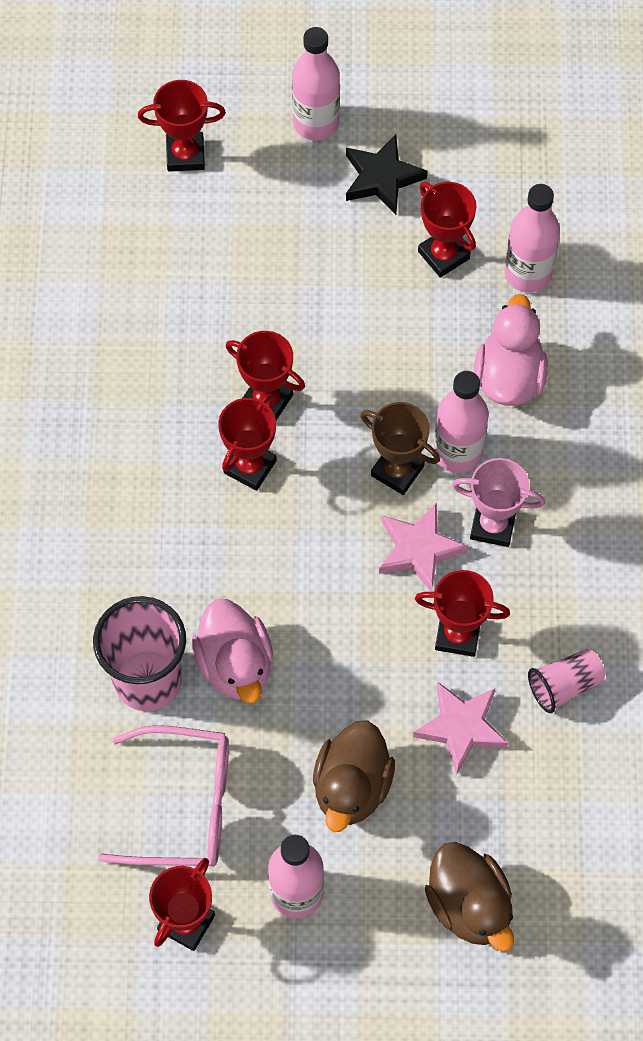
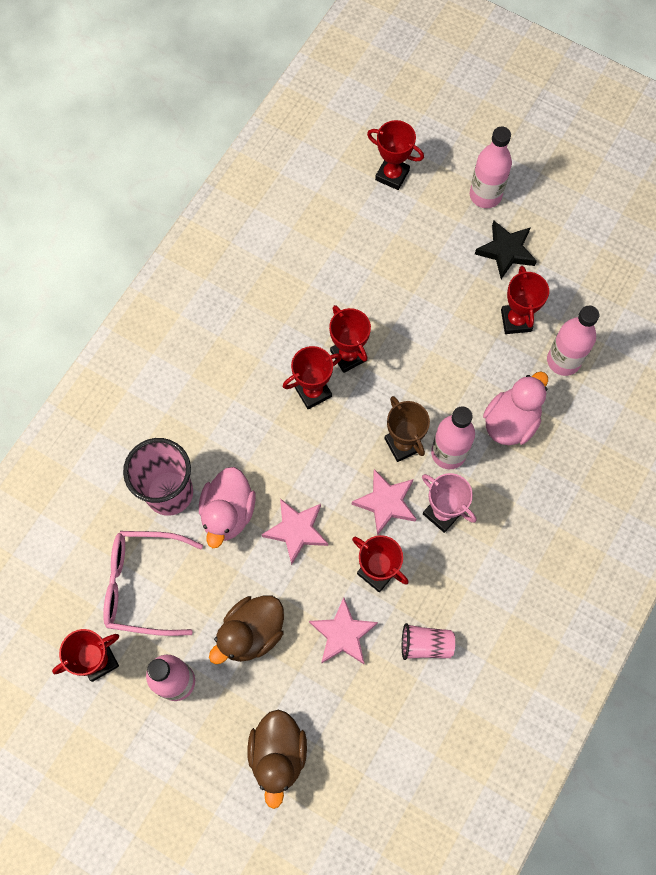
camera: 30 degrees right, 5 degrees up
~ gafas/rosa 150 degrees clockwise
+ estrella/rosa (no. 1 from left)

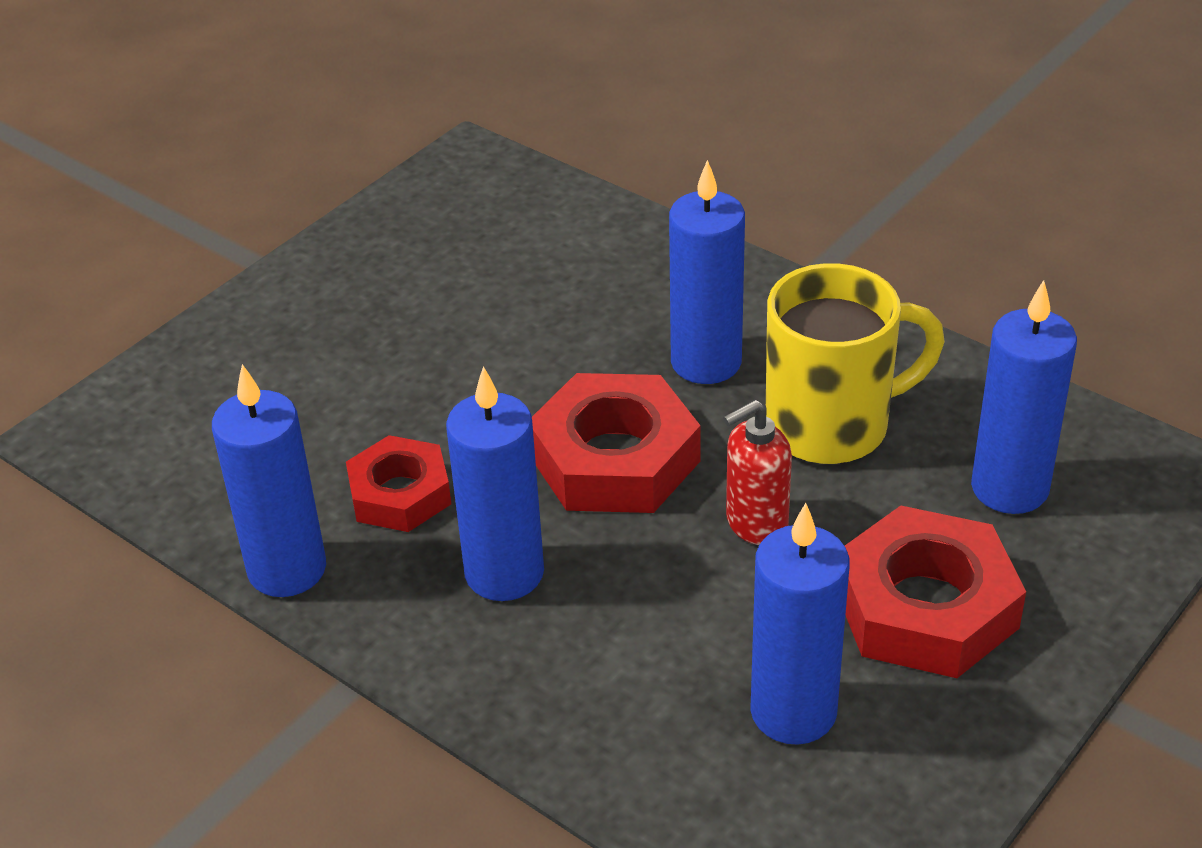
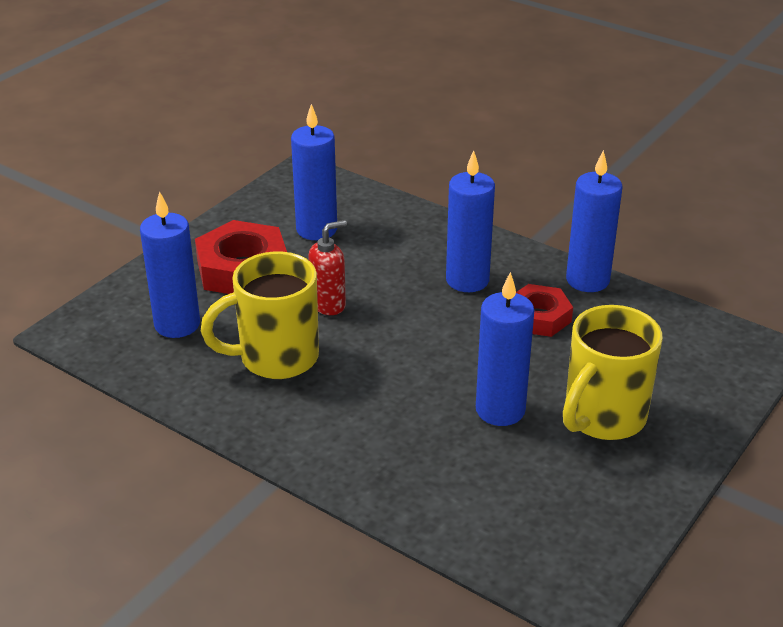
camera: 175 degrees right, 5 degrees down
~ vela/azul (no. 3 from left in the first image) to vela/azul (no. 4 from left)
- tuerca/rojo (no. 2 from left)
+ taza/amarillo (no. 2 from left)

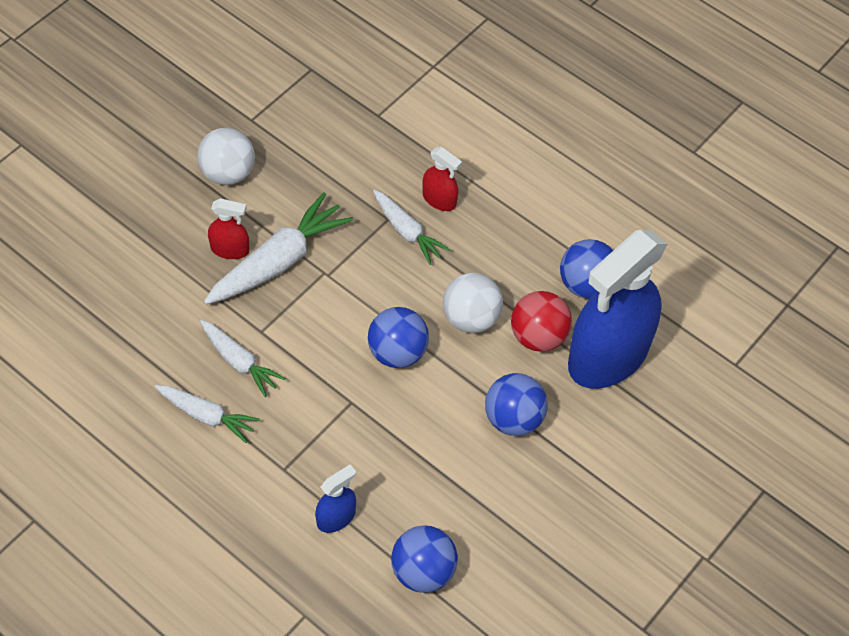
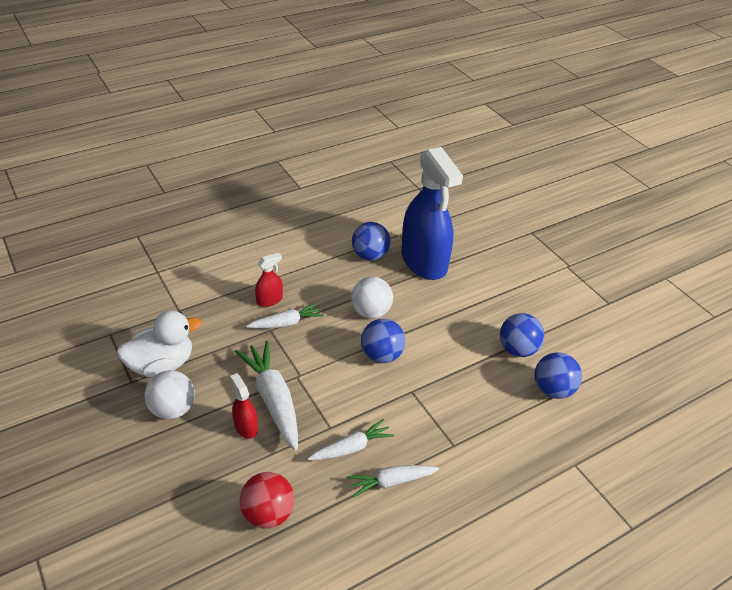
camera: 70 degrees left, 15 degrees down
~ pulverizador/rojo (no. 1 from left) 60 degrees counterclockwise
~ pelota/rojo
~ pelota/azul (no. 3 from left)
~ zanahoria/blanco (no. 1 from left in the first image) 150 degrees counterclockwise
- pulverizador/azul (no. 1 from left)
+ pato/blanco

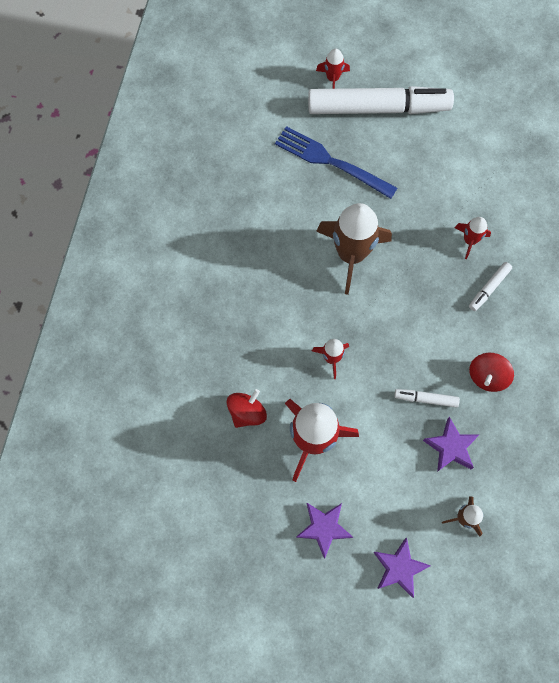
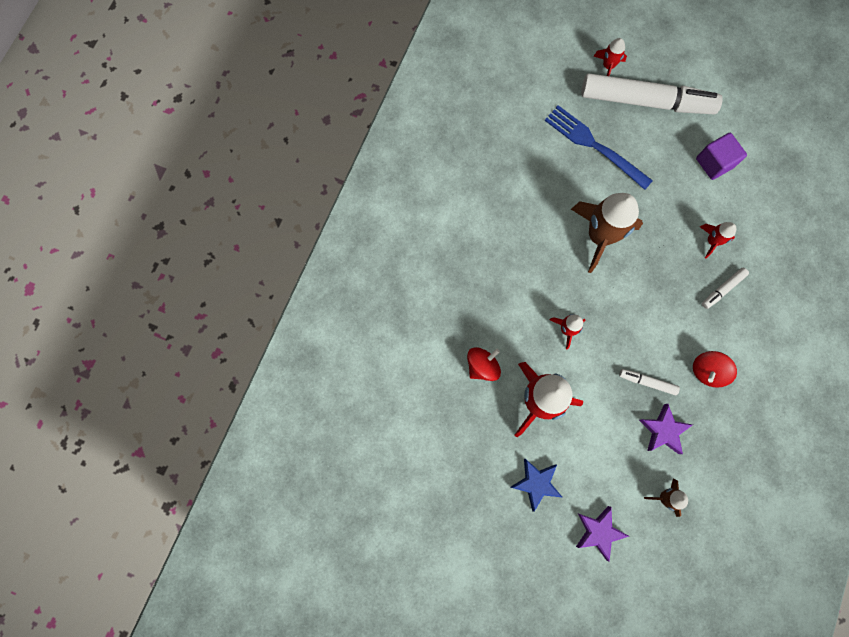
camera: 10 degrees right, 5 degrees up
~ estrella/morado (no. 1 from left) to estrella/azul
+ cubo/morado

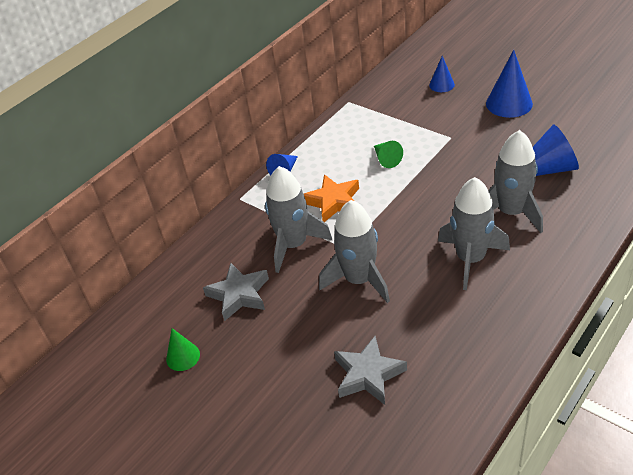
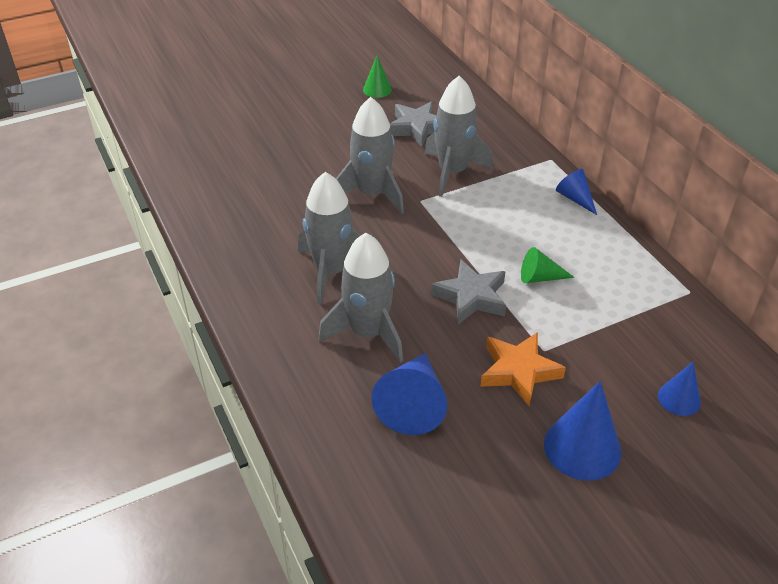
camera: 110 degrees right, 0 degrees up
~ estrella/naranja
~ estrella/gris (no. 2 from left)

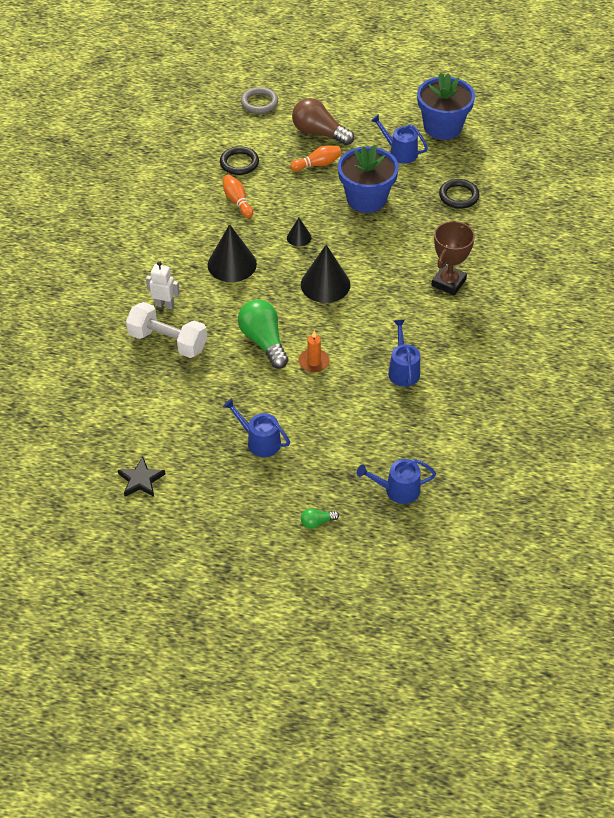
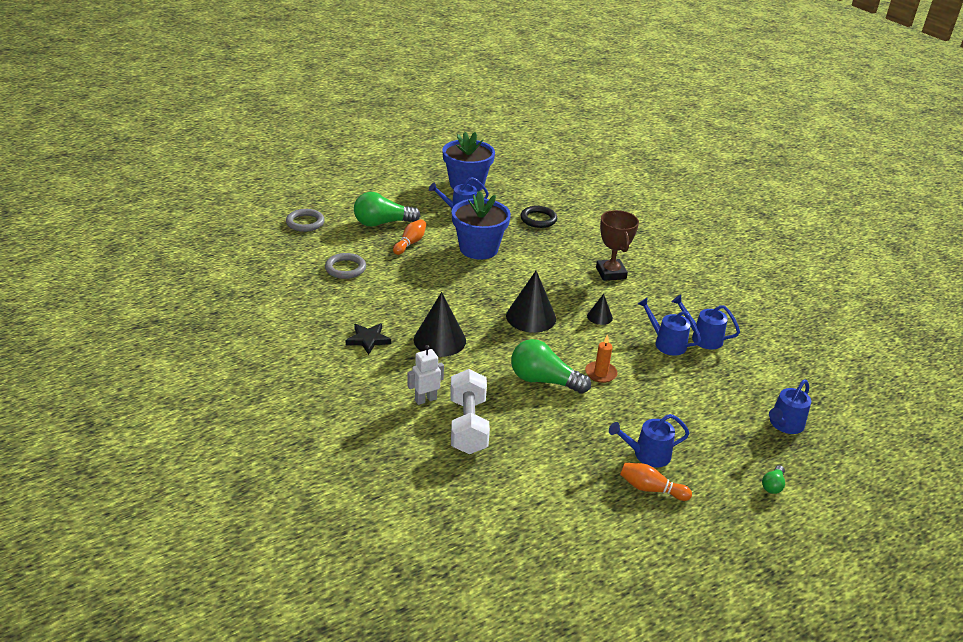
camera: 45 degrees left, 15 degrees down
~ bombilla/marrón to bombilla/verde (no. 1 from left)
~ anillo/negro (no. 1 from left) to anillo/gris (no. 2 from left)
~ bolo/naranja (no. 1 from left in the first image) to bolo/naranja (no. 2 from left)
~ cono/negro (no. 2 from left in the first image) to cono/negro (no. 3 from left)
~ mancuerna/blanco 75 degrees counterclockwise
~ estrella/negro
+ regadera/azul (no. 4 from left)

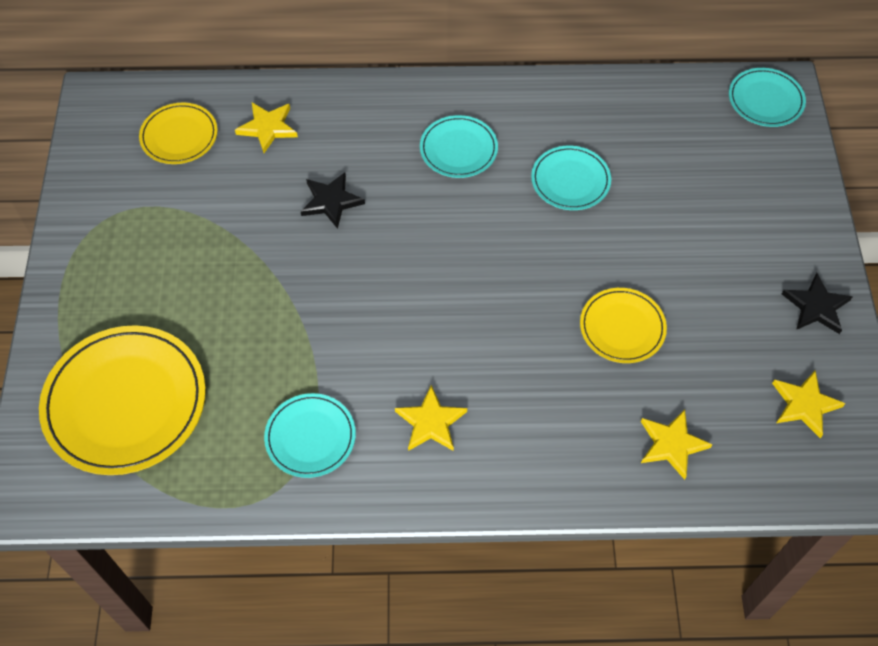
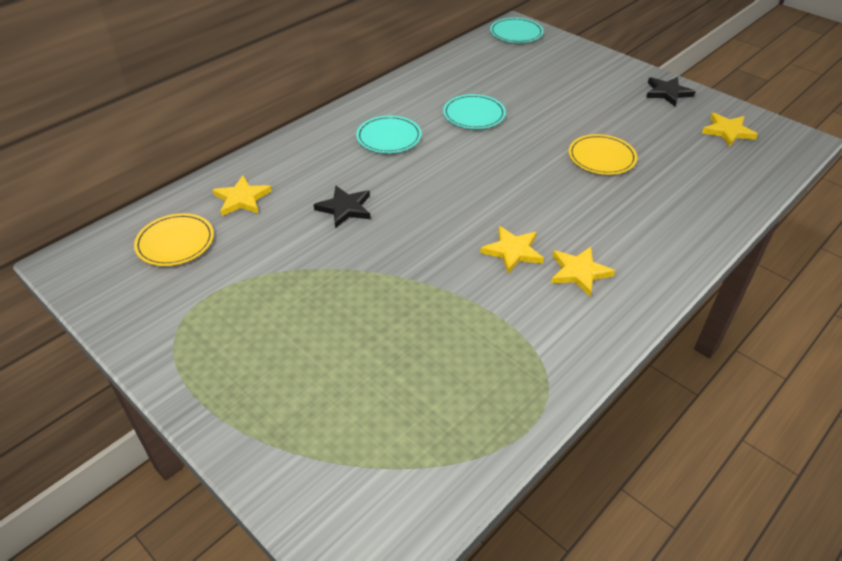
camera: 45 degrees left, 15 degrees down
- plato/amarillo (no. 1 from left)
- plato/turquesa (no. 1 from left)
~ estrella/amarillo (no. 3 from left in the first image) to estrella/amarillo (no. 2 from left)

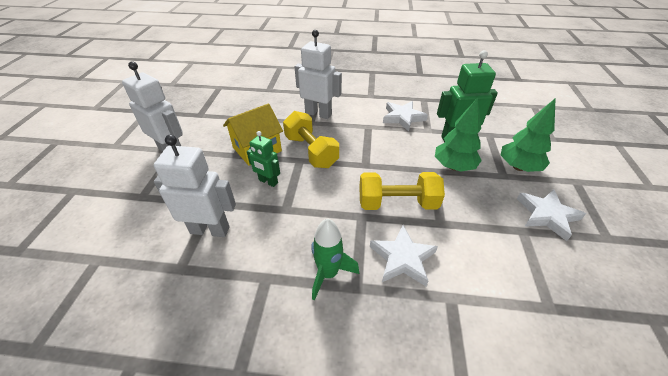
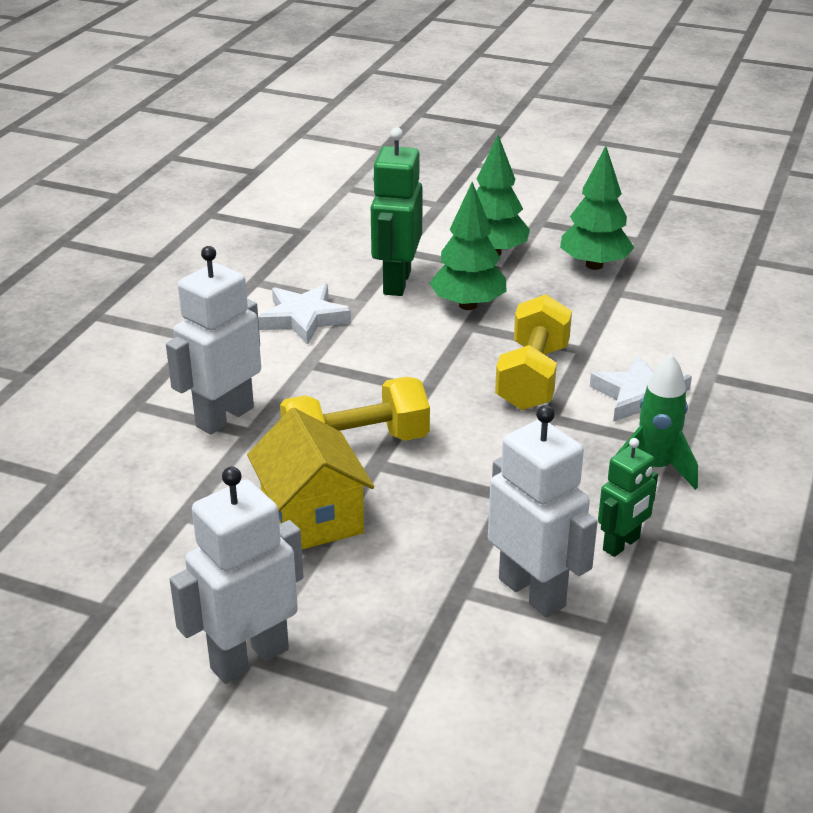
camera: 75 degrees left, 10 degrees down
~ robot/verde (no. 1 from left in the first image) to robot/verde (no. 2 from left)
~ robot/blanco (no. 2 from left in the first image) 120 degrees clockwise
~ estrella/blanco (no. 3 from left) to árbol/verde (no. 3 from left)

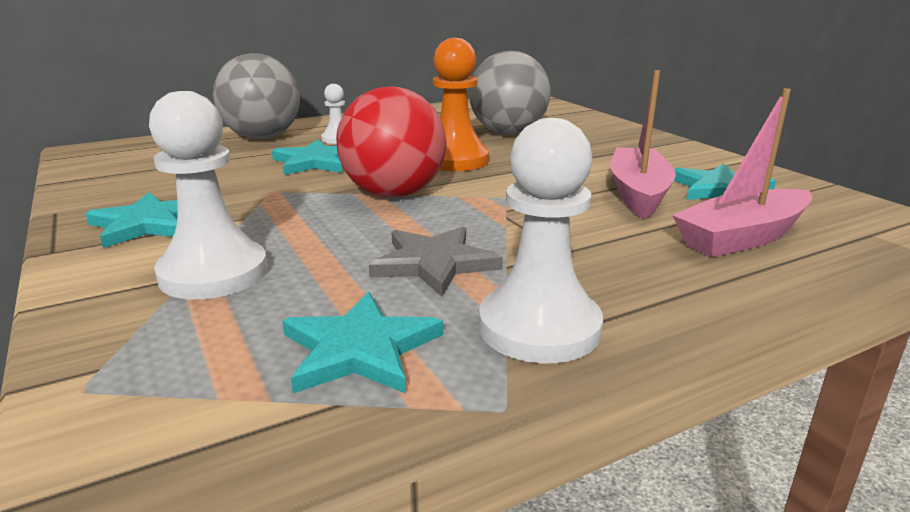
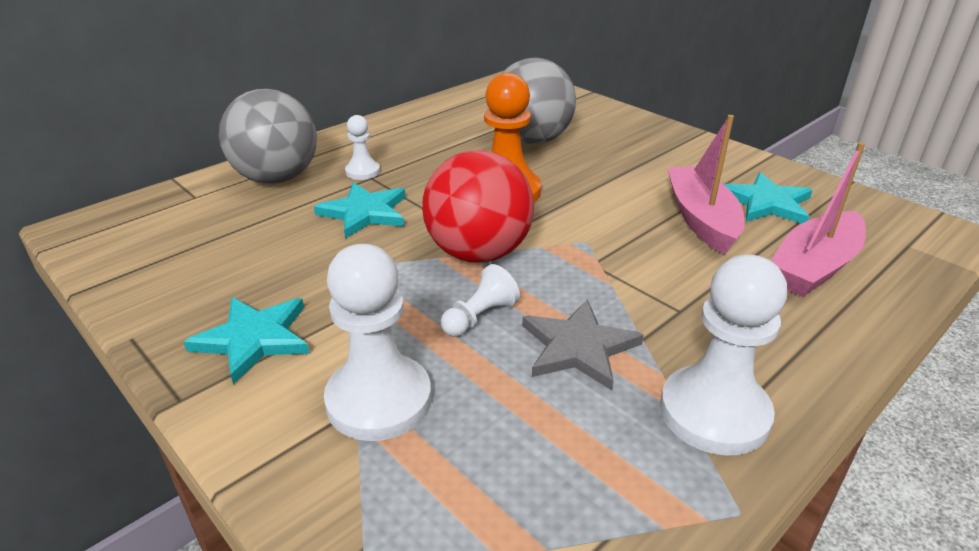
camera: 15 degrees left, 10 degrees up
- estrella/turquesa (no. 3 from left)
+ peón/blanco (no. 3 from left)

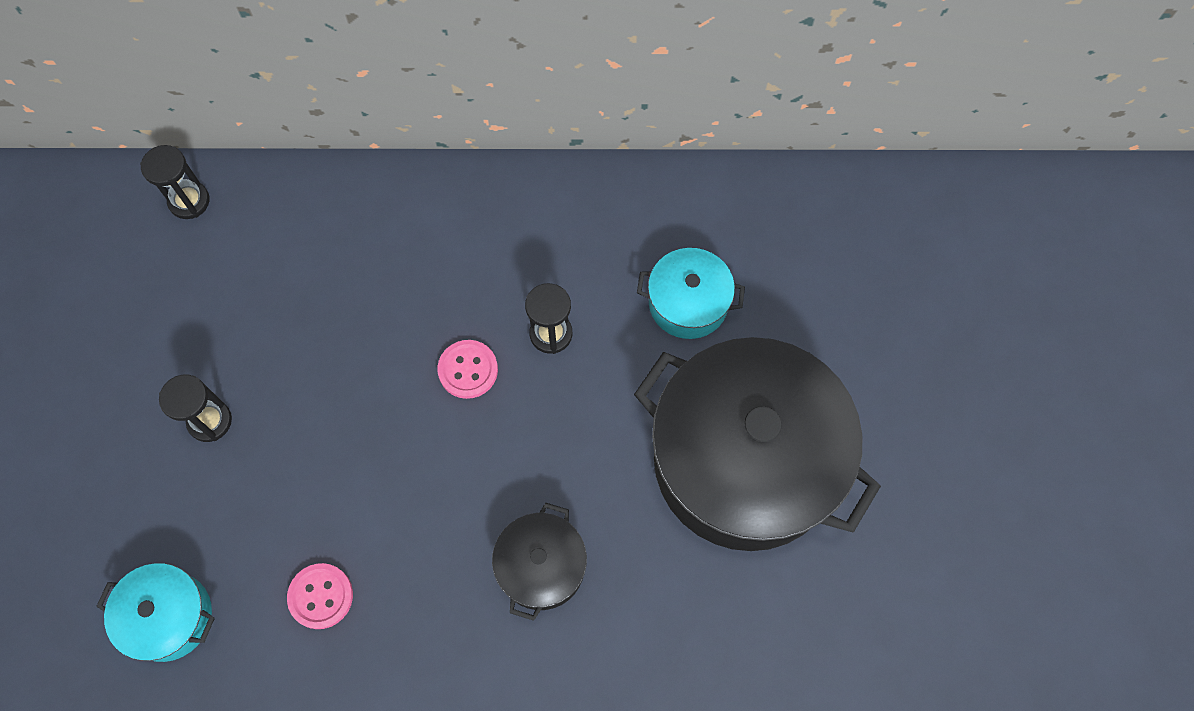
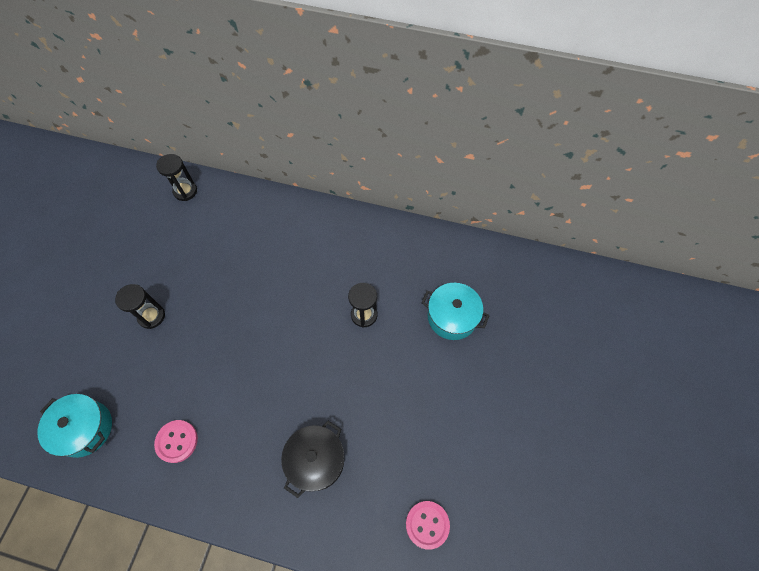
camera: 15 degrees right, 5 degrees down
- olla/negro (no. 2 from left)
~ botón/rosa (no. 2 from left)

